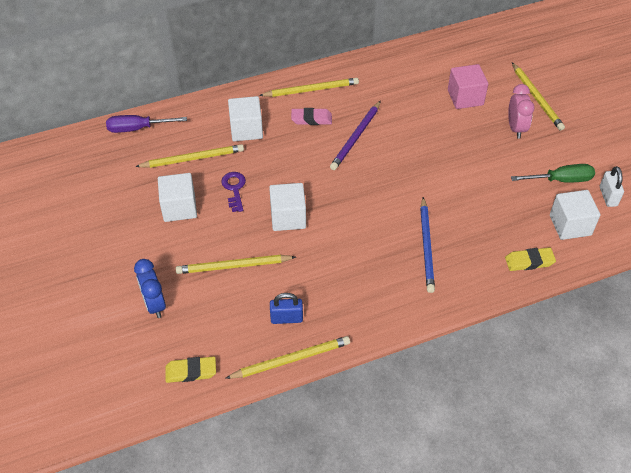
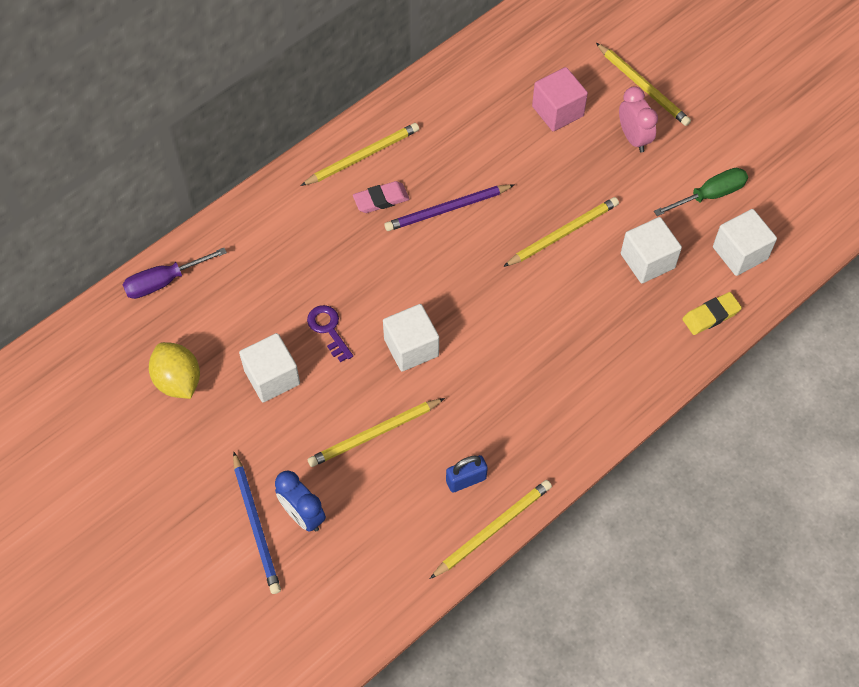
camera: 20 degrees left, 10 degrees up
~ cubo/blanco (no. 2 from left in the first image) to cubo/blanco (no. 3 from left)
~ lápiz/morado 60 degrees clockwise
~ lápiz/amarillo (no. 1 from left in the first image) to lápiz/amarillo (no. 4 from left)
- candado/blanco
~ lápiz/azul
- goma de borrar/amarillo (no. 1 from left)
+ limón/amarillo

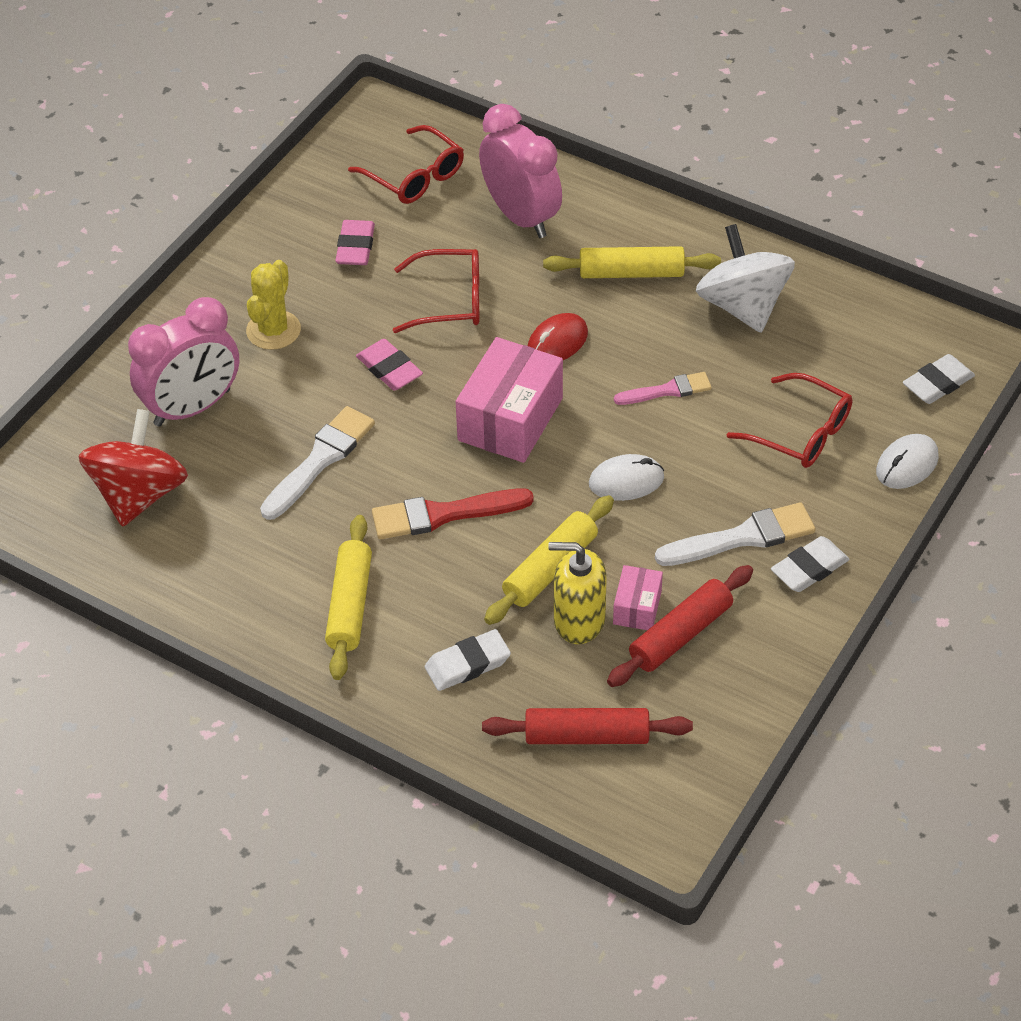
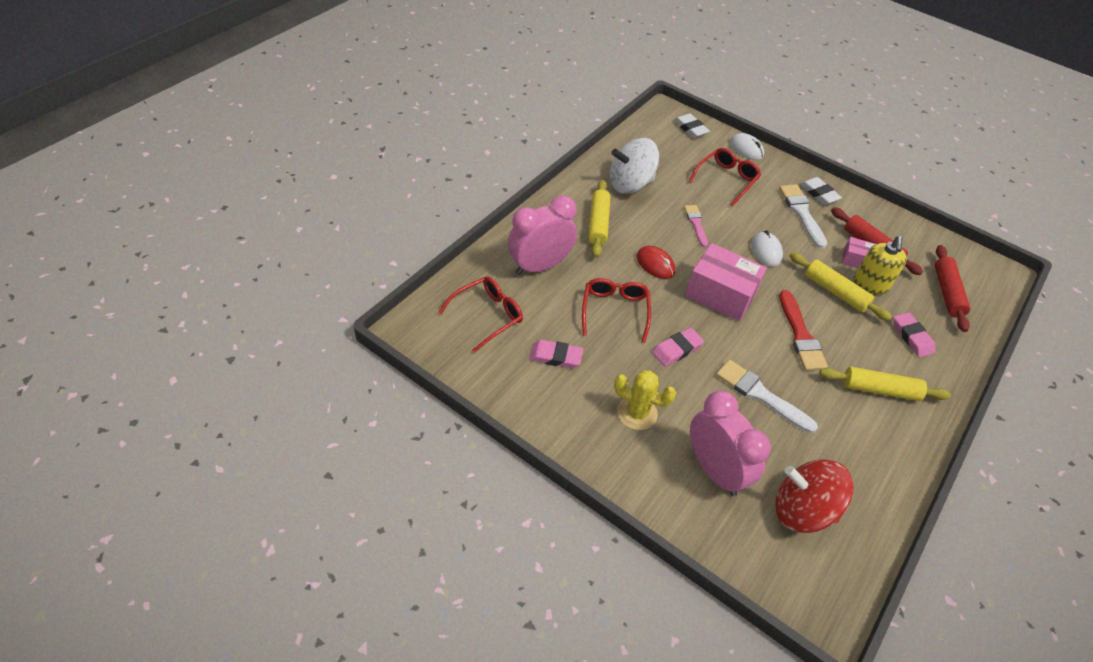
camera: 90 degrees left, 0 degrees up
~ goma de borrar/blanco (no. 1 from left) to goma de borrar/rosa (no. 3 from left)

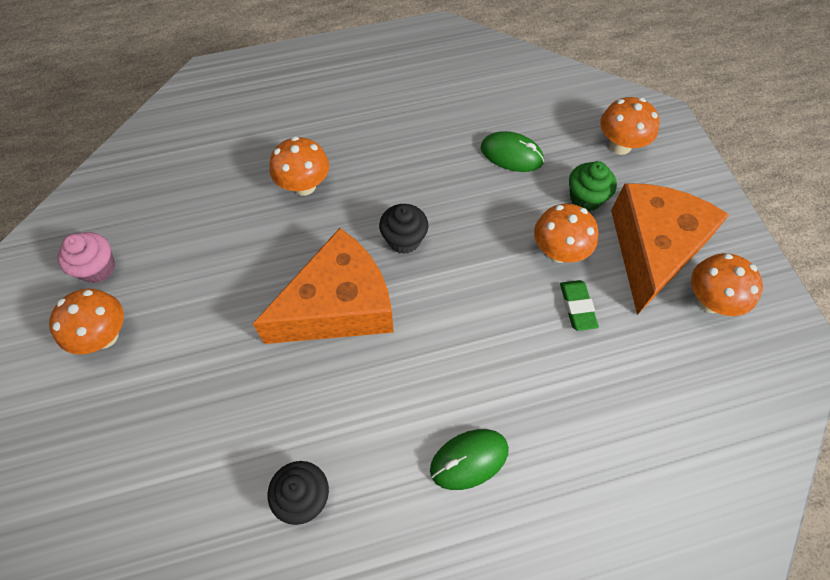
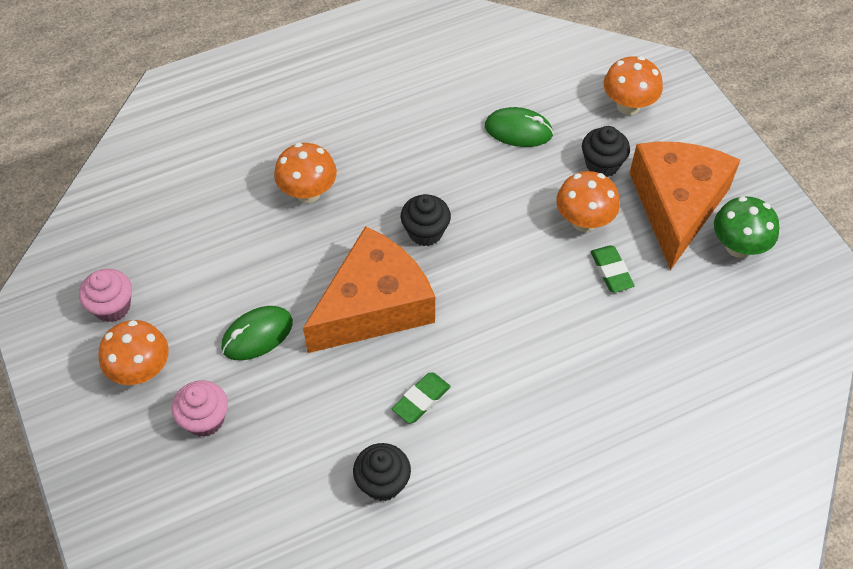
camera: 10 degrees left, 5 degrees down
~ magdalena/verde to magdalena/negro (no. 3 from left)
~ seta/naranja (no. 5 from left) to seta/verde
~ ratón/verde (no. 1 from left)
+ goma de borrar/verde (no. 1 from left)
+ magdalena/rosa (no. 2 from left)

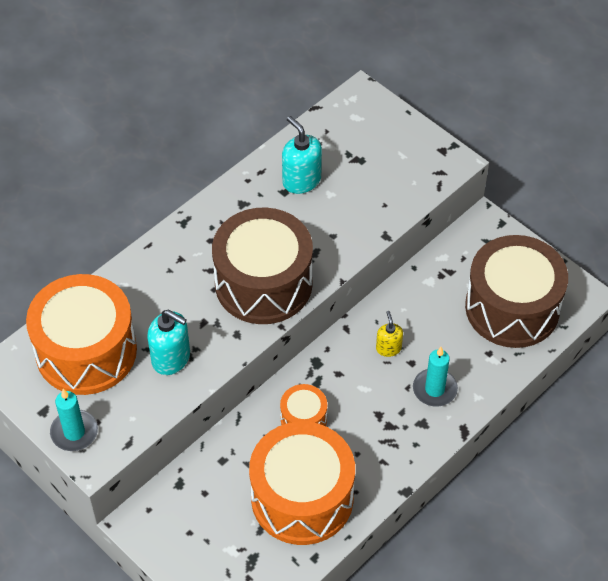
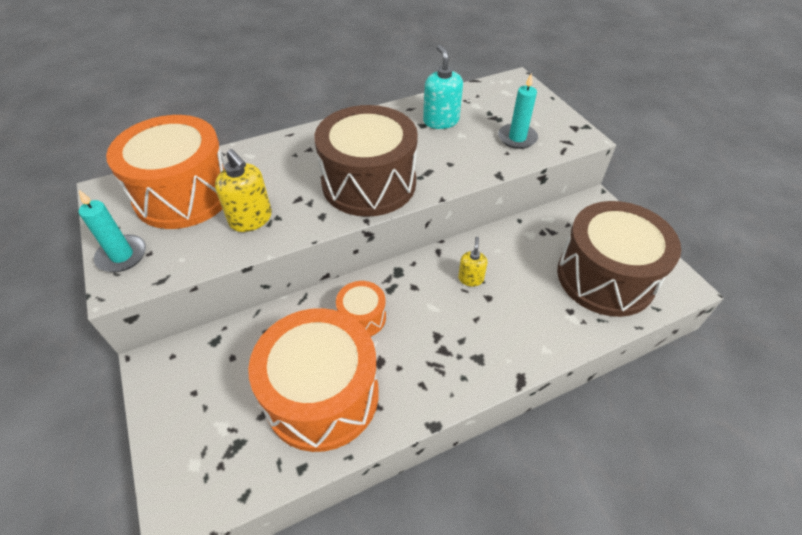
camera: 20 degrees right, 5 degrees down
~ dispensador de jabón/turquesa (no. 1 from left) to dispensador de jabón/amarillo (no. 1 from left)
~ vela/turquesa (no. 2 from left)

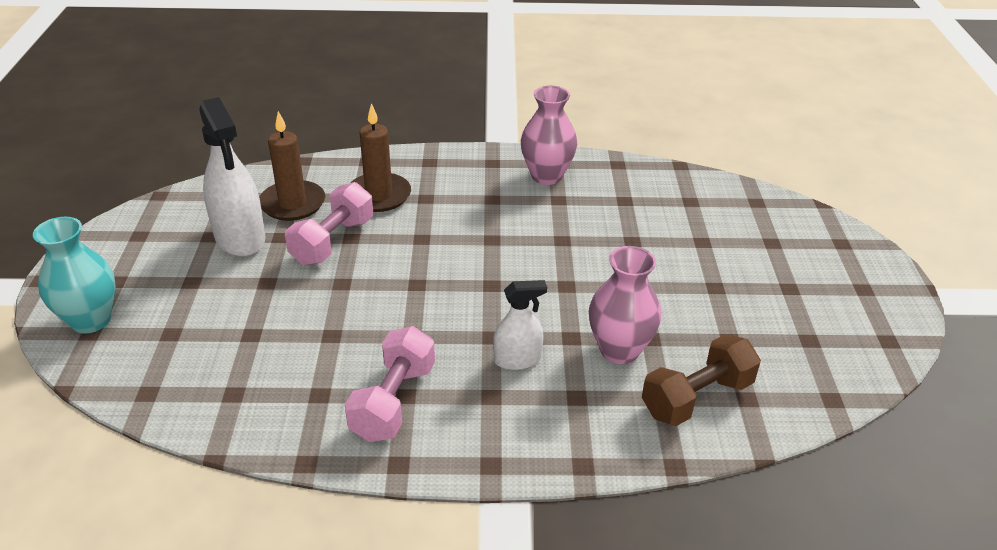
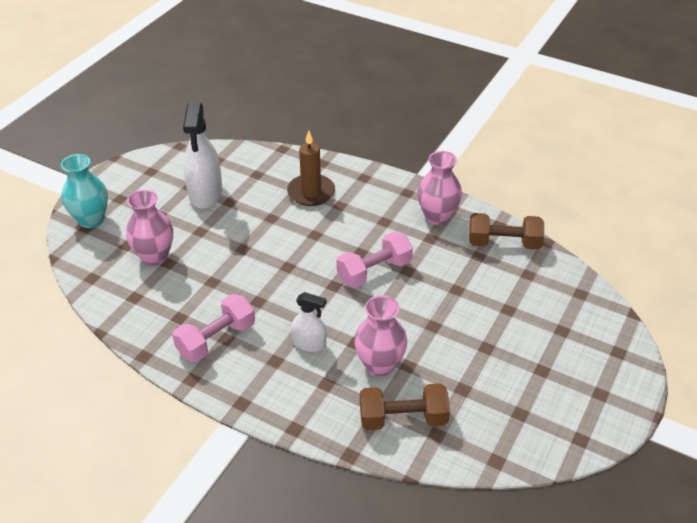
camera: 30 degrees right, 5 degrees up
- vela/marrón (no. 1 from left)
~ mancuerna/rosa (no. 1 from left in the first image) to mancuerna/rosa (no. 2 from left)
+ florero/rosa (no. 1 from left)
+ mancuerna/marrón (no. 2 from left)

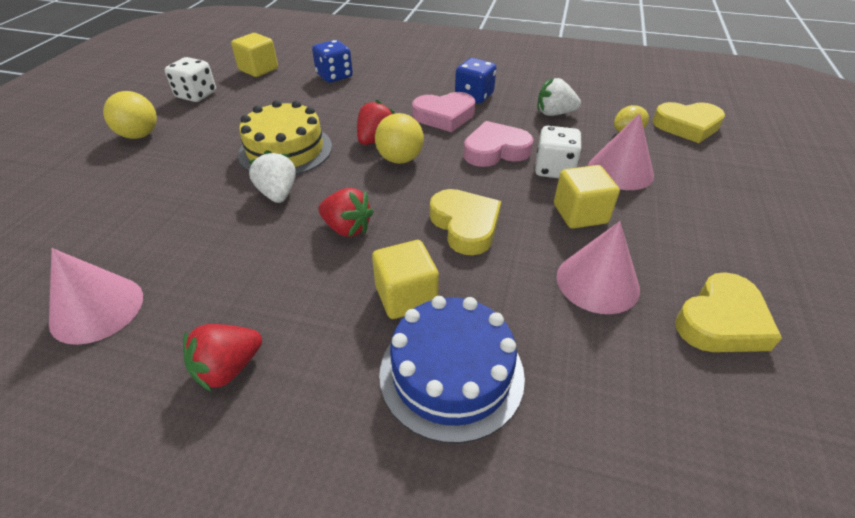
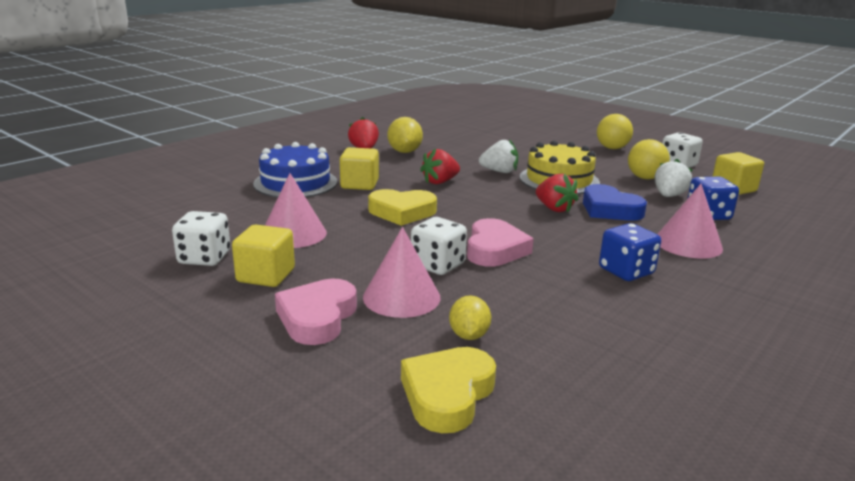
camera: 115 degrees right, 20 degrees down
~ fresa/blanco (no. 2 from left)
~ corazón/rosa (no. 1 from left)
~ pelota/amarillo (no. 2 from left)
~ cubo/amarillo (no. 3 from left in the first image) to cubo/amarillo (no. 1 from left)
~ cono/rosa (no. 1 from left in the first image) to cono/rosa (no. 3 from left)
~ corazón/amarillo (no. 3 from left) to dado/blanco (no. 1 from left)
+ limón/amarillo (no. 1 from left)
+ corazón/azul

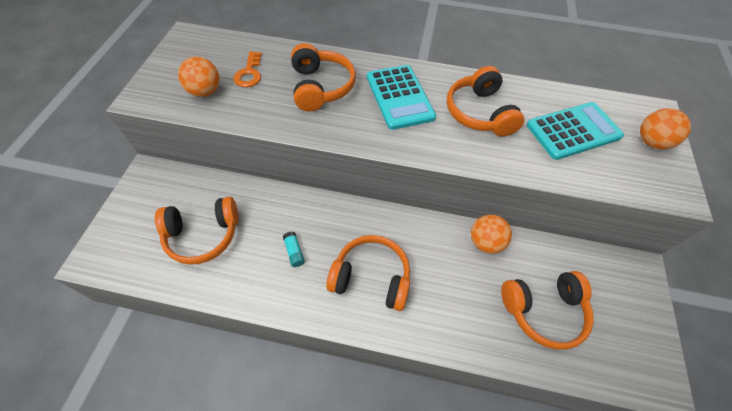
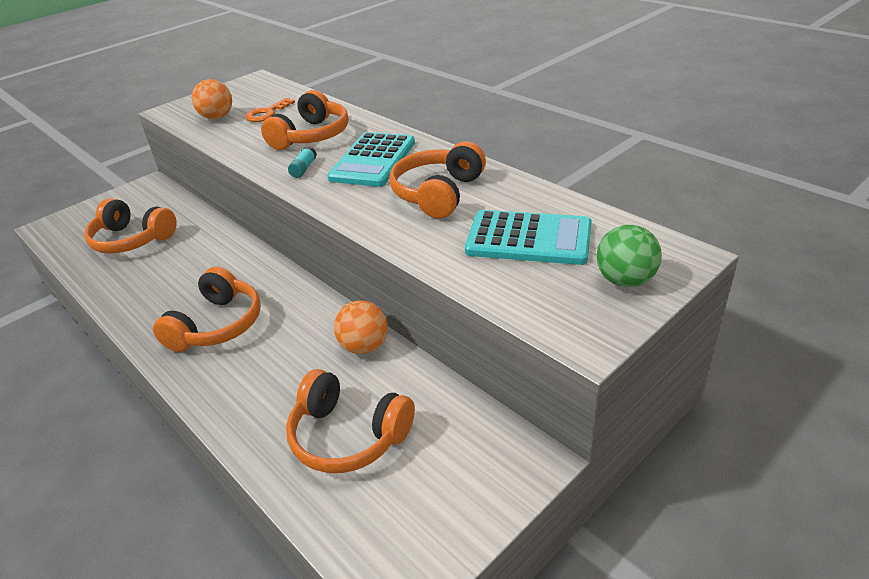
camera: 40 degrees right, 20 degrees down
~ pelota/naranja (no. 3 from left) to pelota/verde
~ barra de pegamento/turquesa
~ auriculares/naranja (no. 3 from left in the first image) 60 degrees clockwise

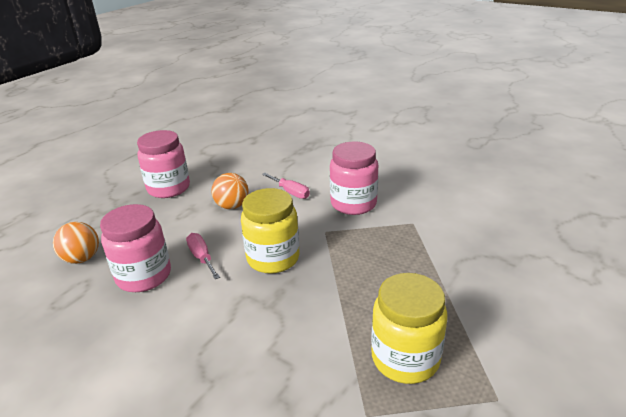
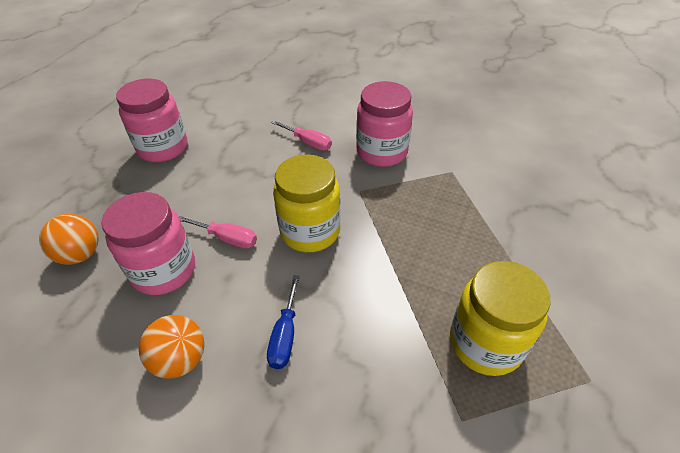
camera: 10 degrees left, 15 degrees up
~ pelota/naranja (no. 2 from left)
~ destornillador/rosa (no. 1 from left) 150 degrees clockwise
+ destornillador/azul

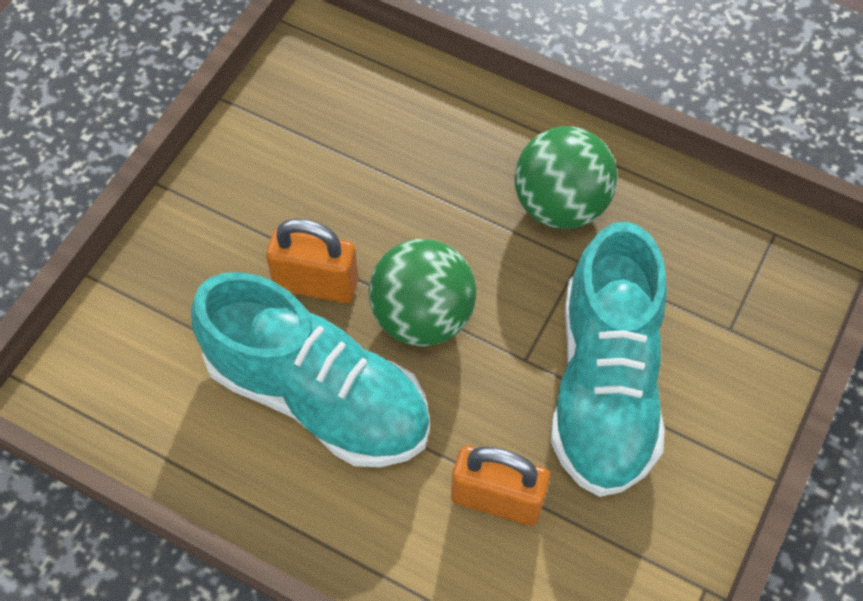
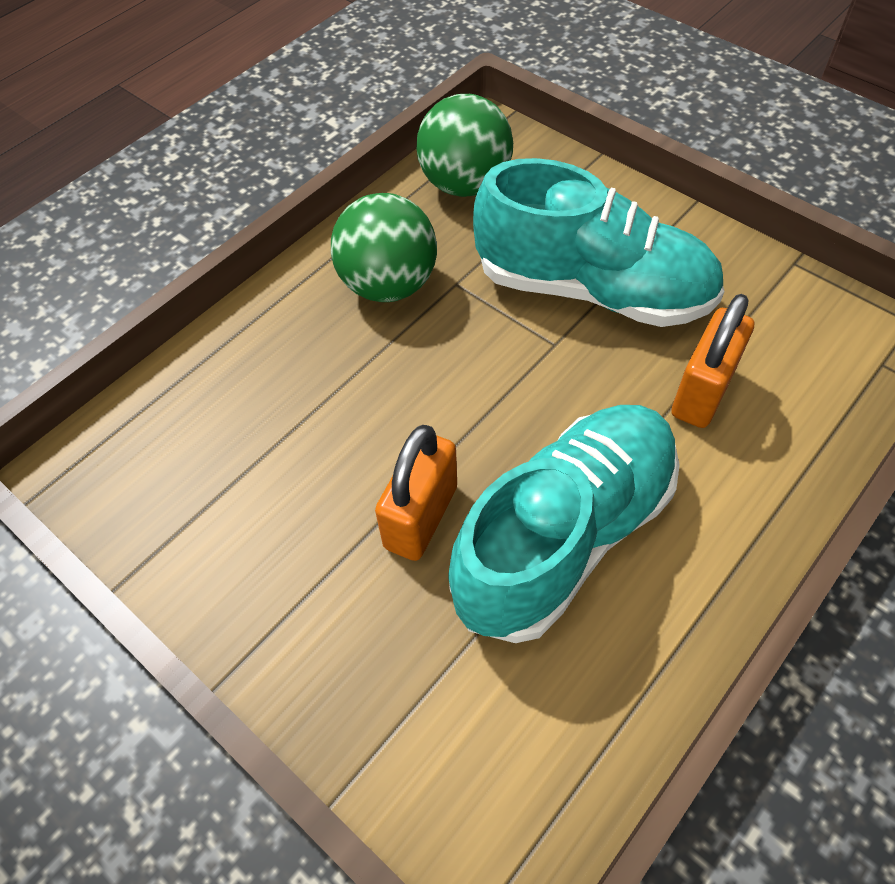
camera: 75 degrees left, 5 degrees down
~ pelota/verde (no. 1 from left in the first image) to pelota/verde (no. 2 from left)

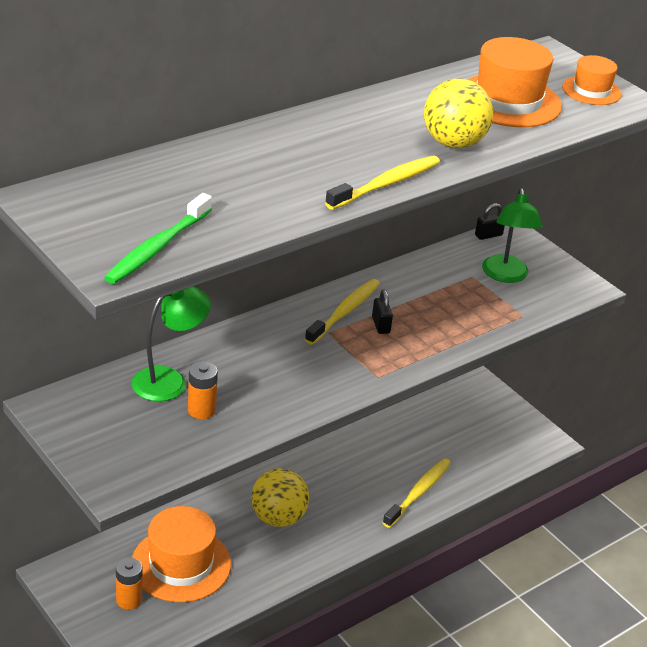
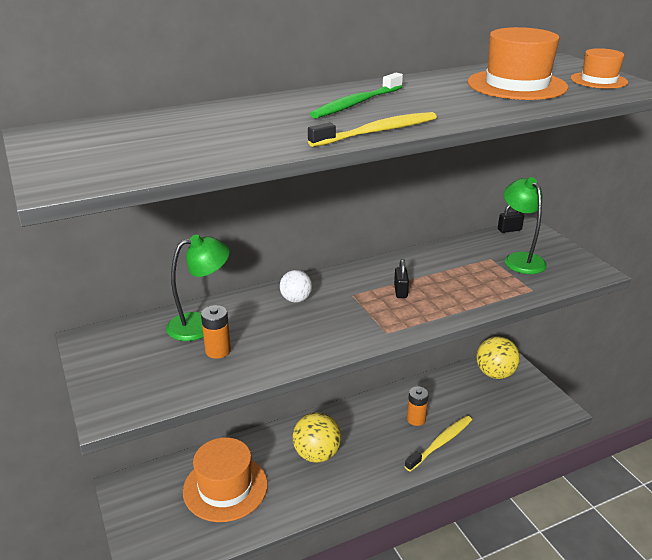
camera: 15 degrees right, 5 degrees down
~ pelota/amarillo (no. 2 from left)
~ lámpara/verde (no. 2 from left) 150 degrees clockwise
~ cepillo de dientes/verde
- cepillo de dientes/amarillo (no. 1 from left)
~ pila/naranja (no. 1 from left in the first image) to pila/naranja (no. 2 from left)
+ pelota/blanco

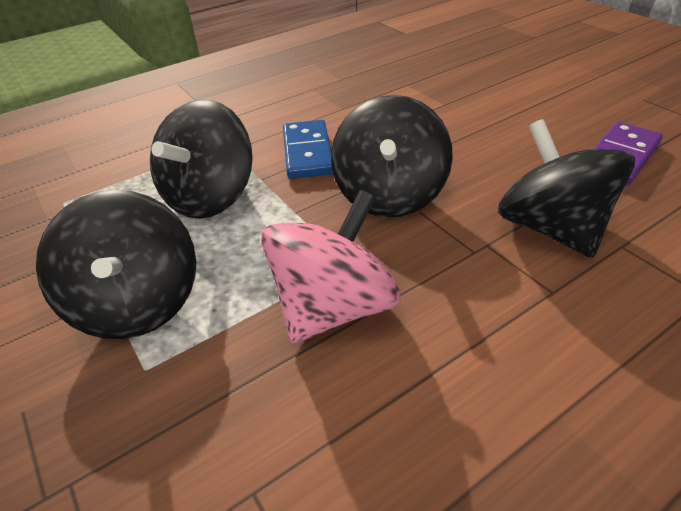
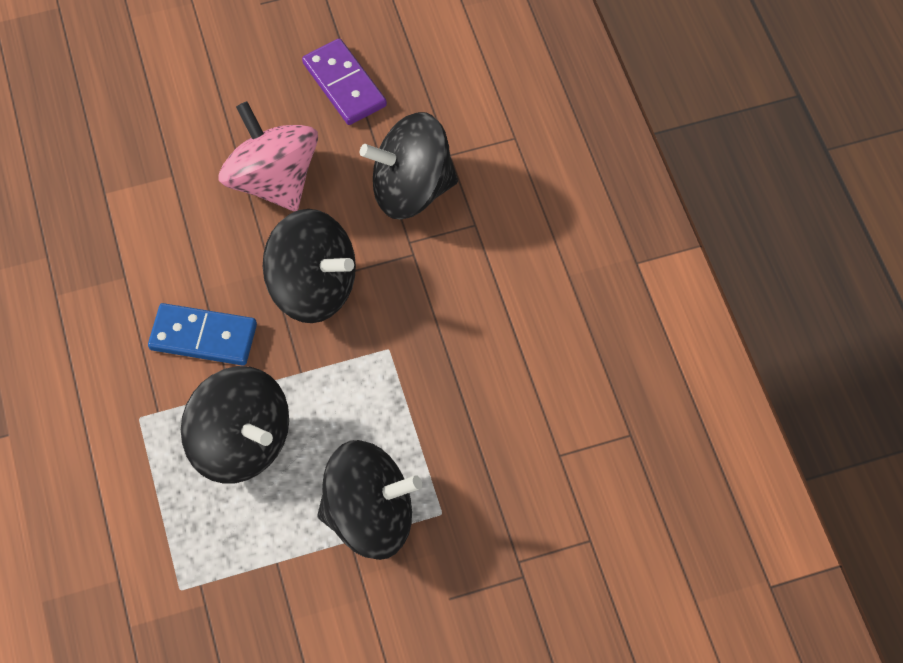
camera: 75 degrees left, 20 degrees up
~ peonza/rosa

